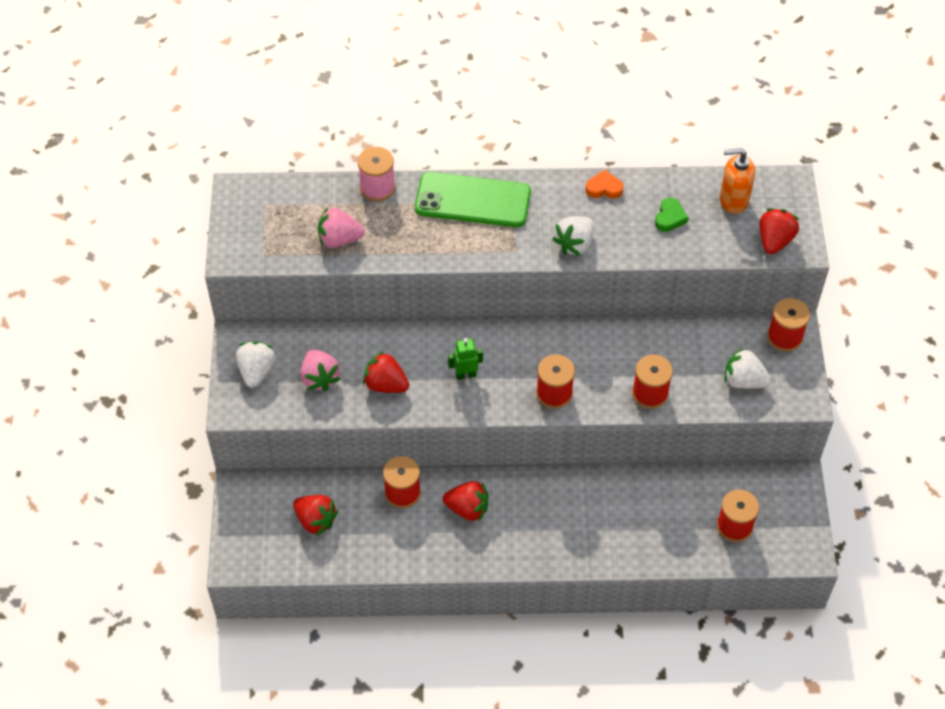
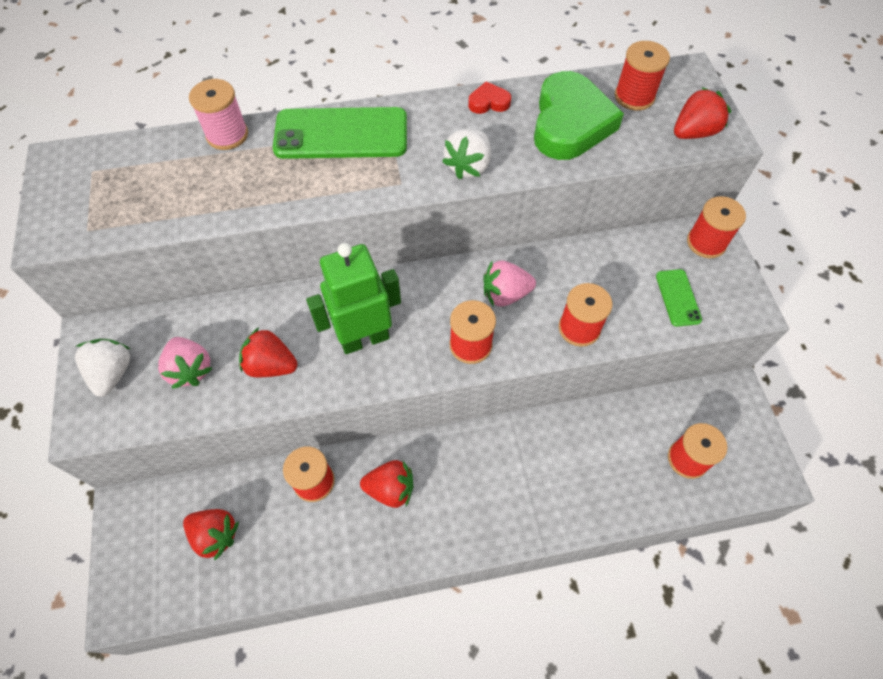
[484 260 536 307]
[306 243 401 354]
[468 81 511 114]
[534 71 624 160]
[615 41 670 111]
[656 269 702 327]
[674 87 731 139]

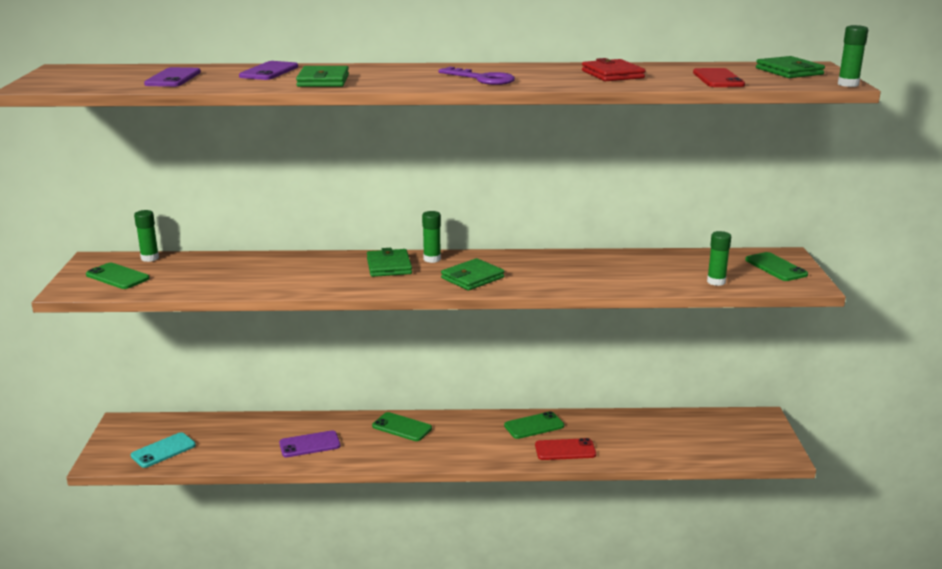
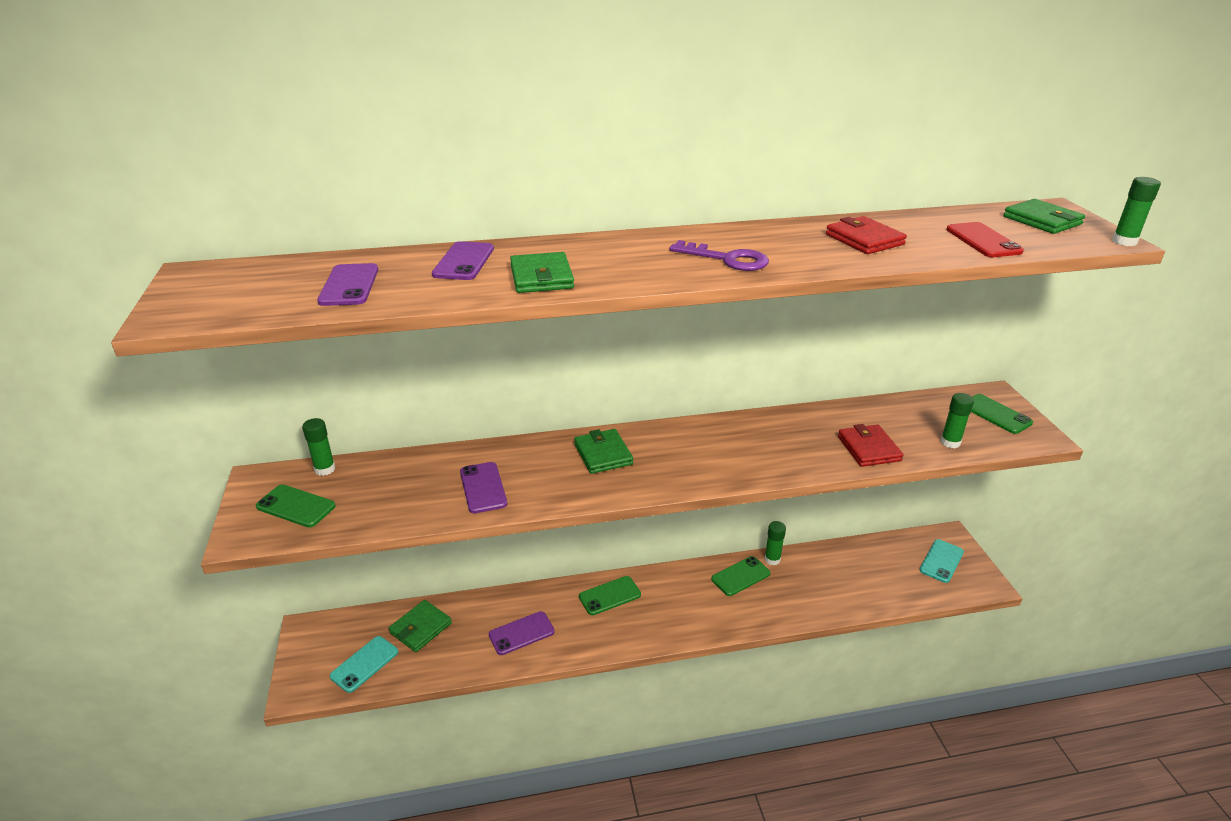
[579 576 641 615]
[764 521 786 565]
[389 600 452 652]
[535 438 596 460] (first image)
[460 462 507 513]
[838 424 903 467]
[920 539 964 583]

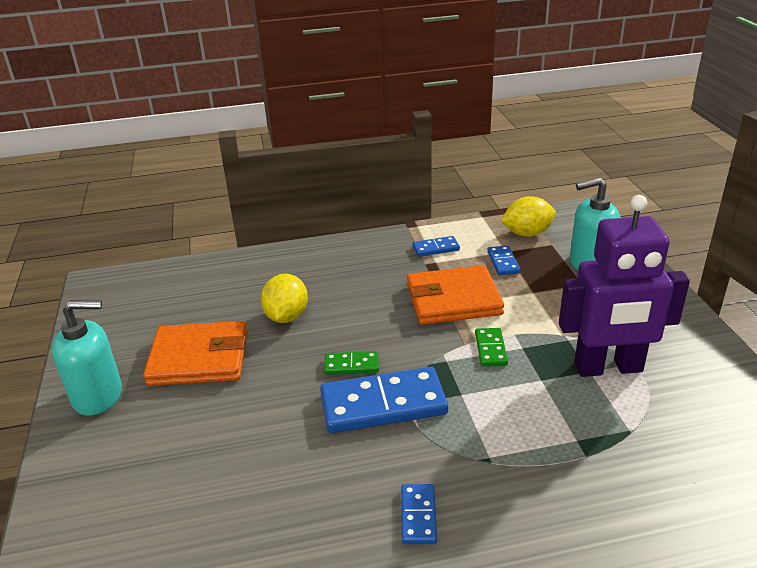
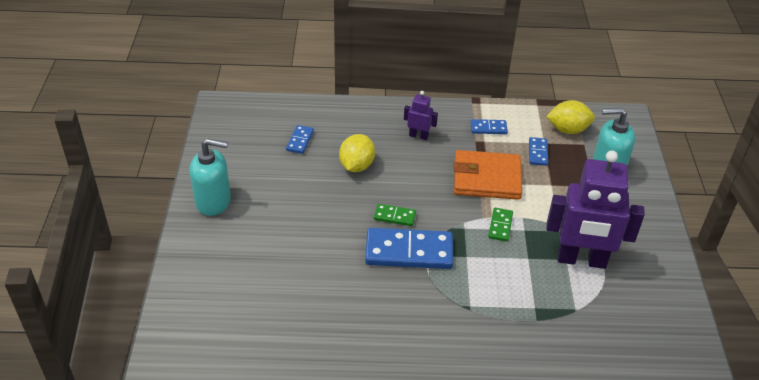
[143 321 247 386] (first image)
[286 125 314 154]
[404 91 438 140]

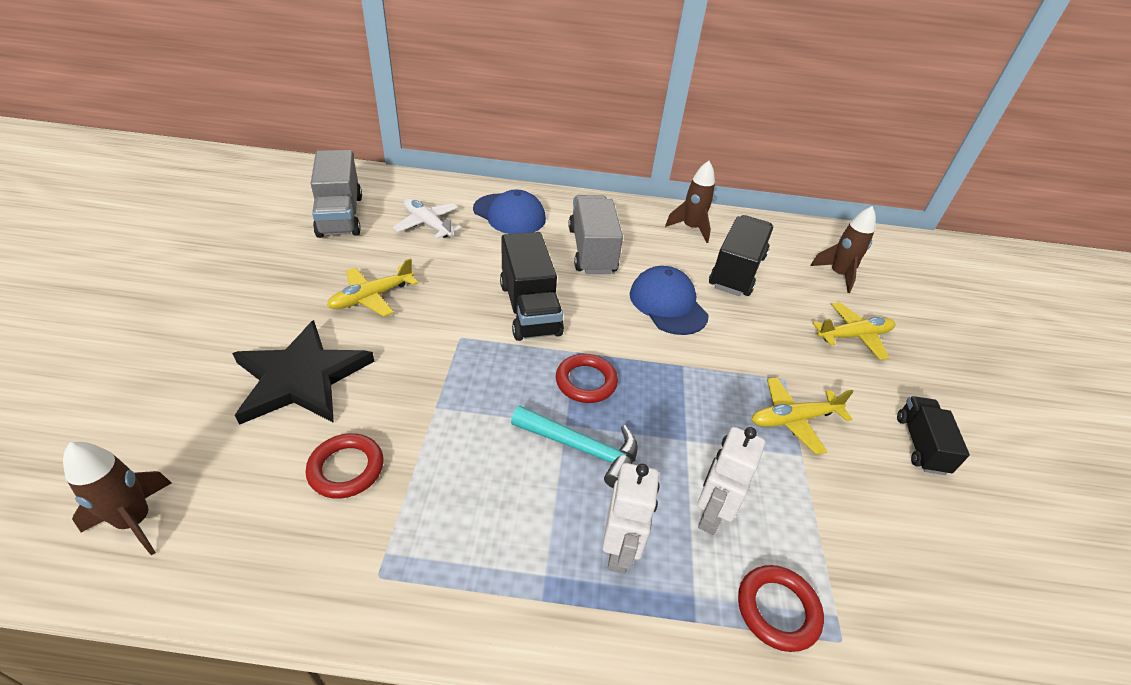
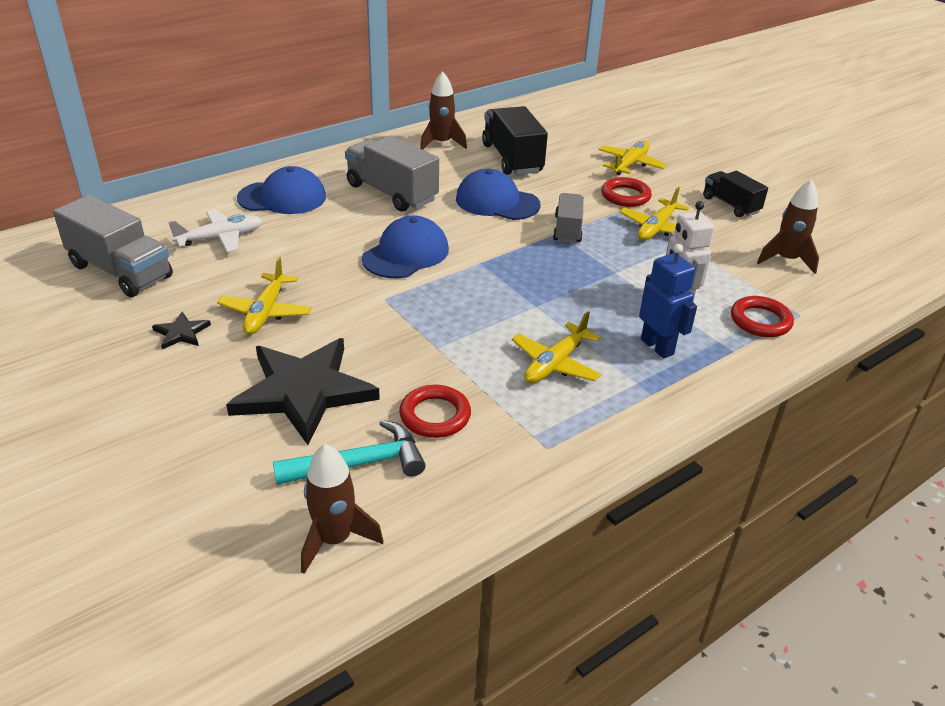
[168 209 263 252]
[362 215 449 278]
[273 420 426 485]
[601 177 652 207]
[639 244 697 358]
[757 179 819 274]
[152 312 211 349]
[512 311 601 383]
[553 193 584 243]

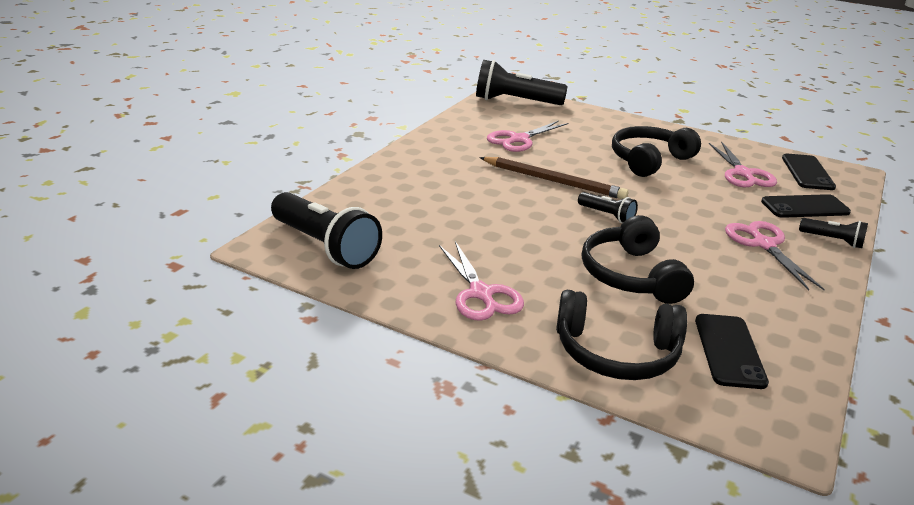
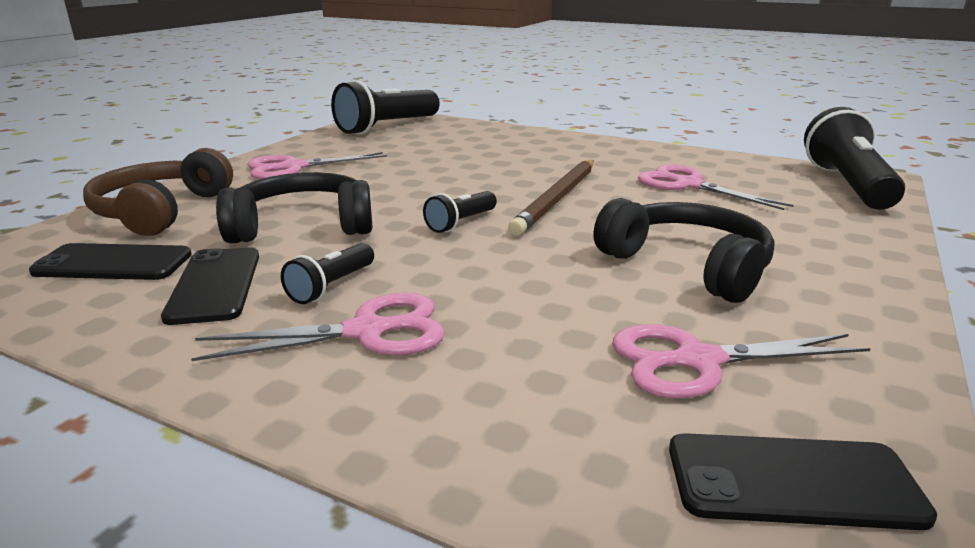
[83 148 233 236]
[161 247 259 325]
[281 243 374 304]

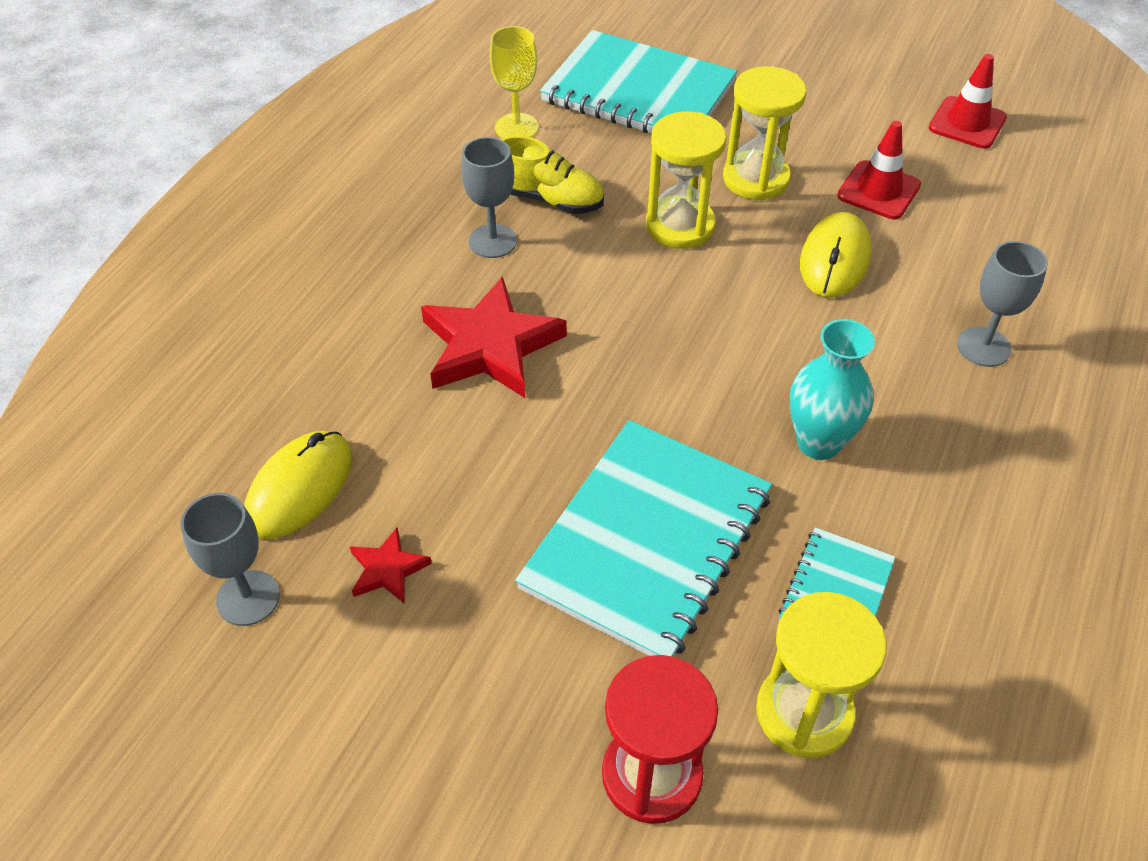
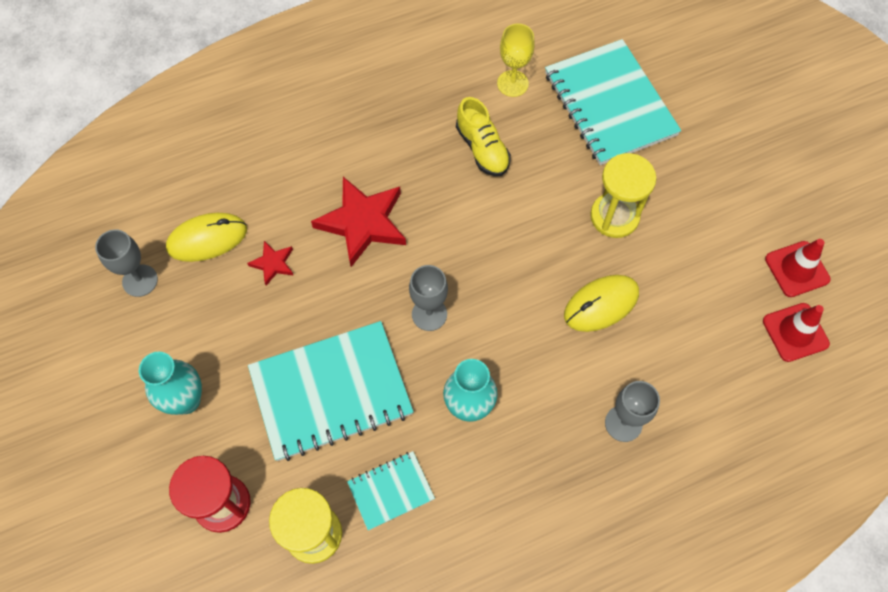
[247 241 294 286]
[409 265 448 331]
[646 111 726 249] (first image)
[763 303 830 362]
[139 352 202 415]

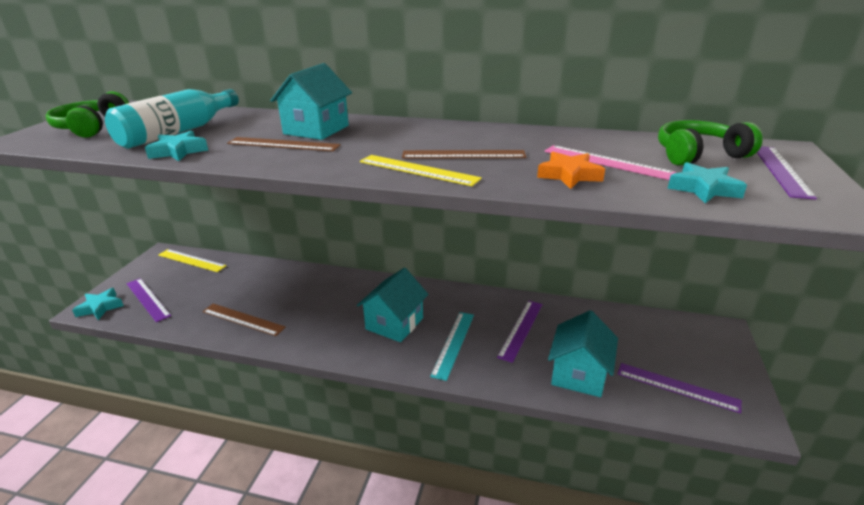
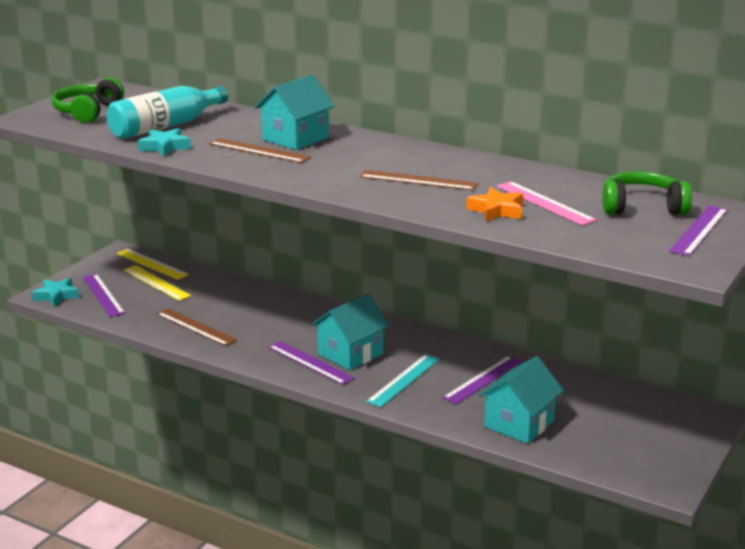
[124 265 191 301]
[268 341 355 385]
[667 162 747 203] (first image)

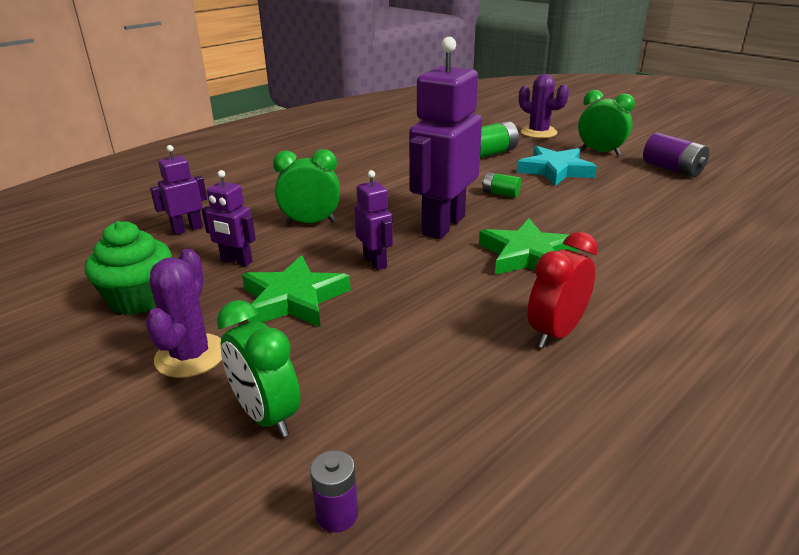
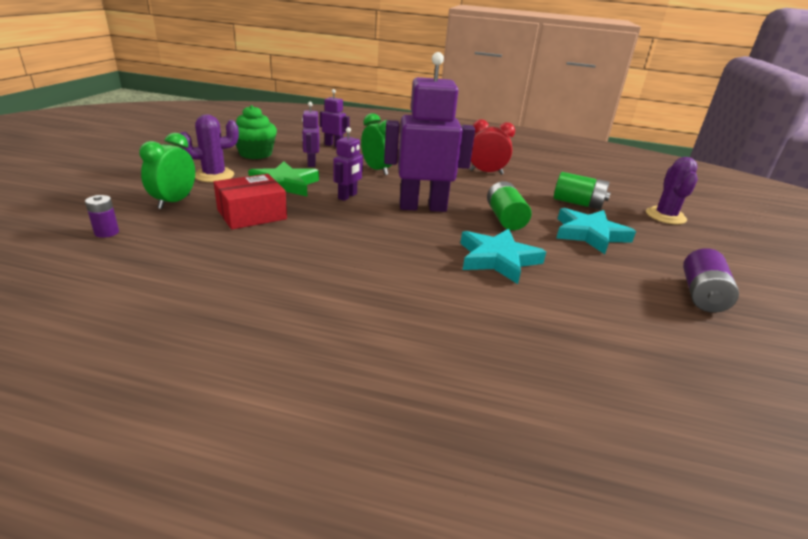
[479 219 577 275] (first image)
[487 181 532 230]
[470 119 515 175]
[578 90 635 155] (first image)
[214 174 287 230]
[460 229 546 284]

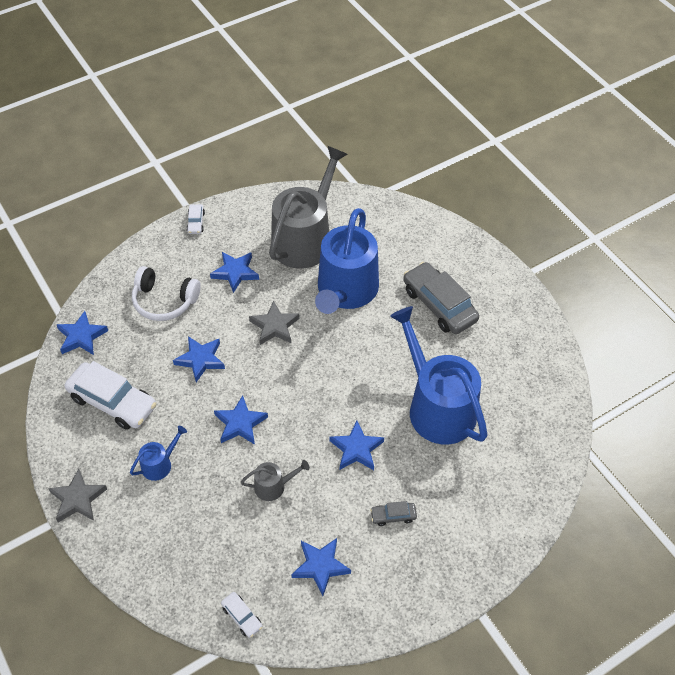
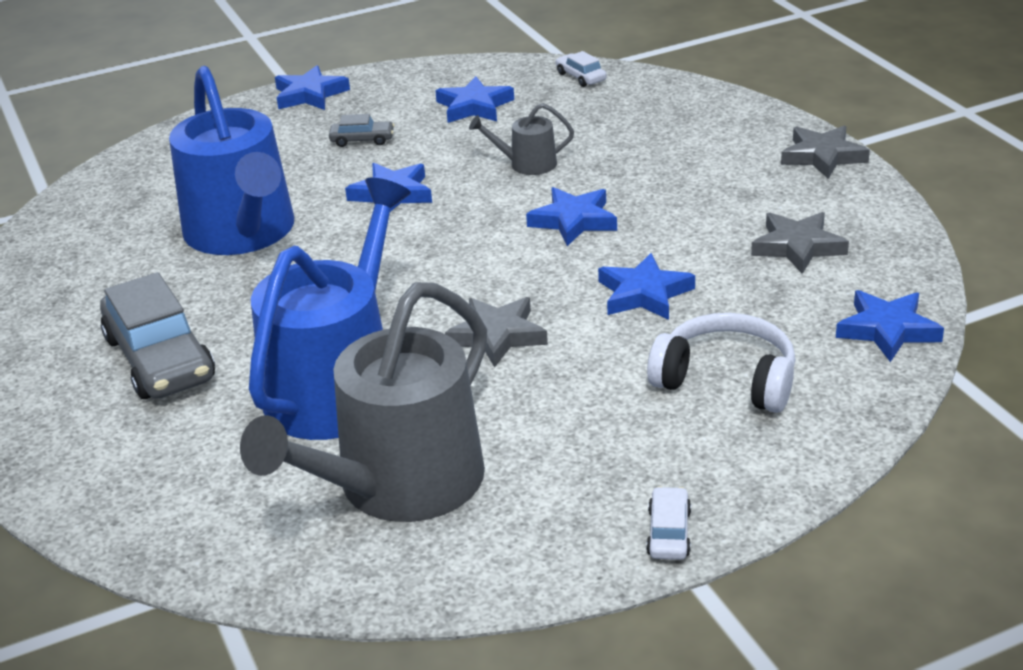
[751 212 849 274]
[130 426 187 481] (first image)
[275 65 350 110]

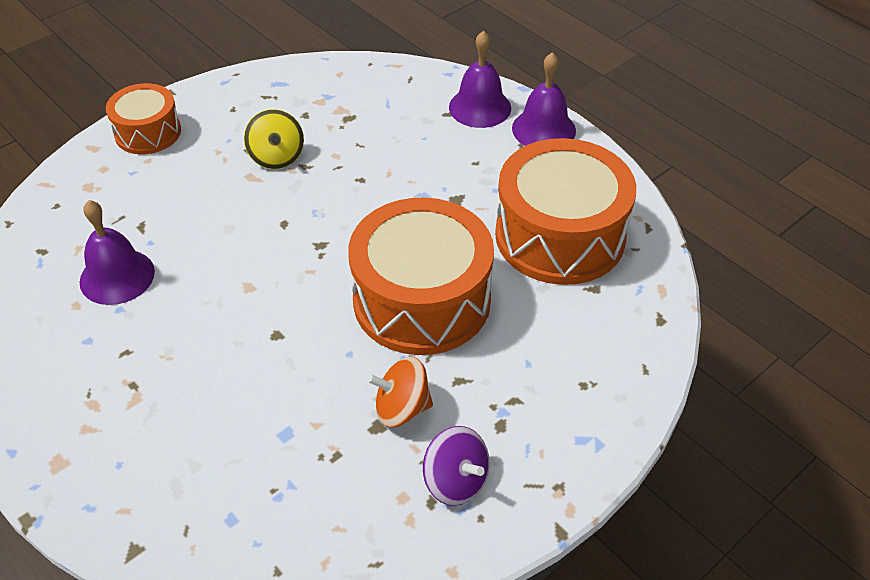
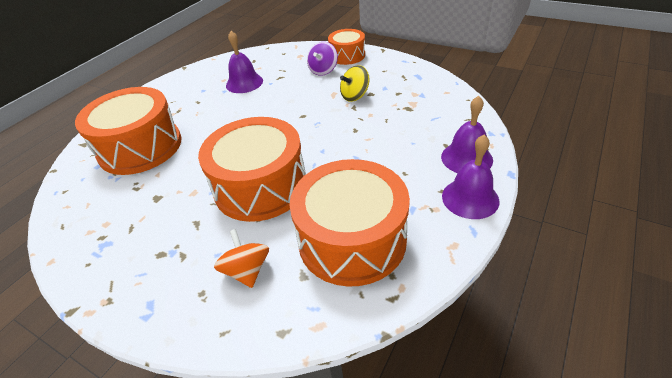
[214 229 269 288]
[307 42 338 76]
[75 87 182 175]

